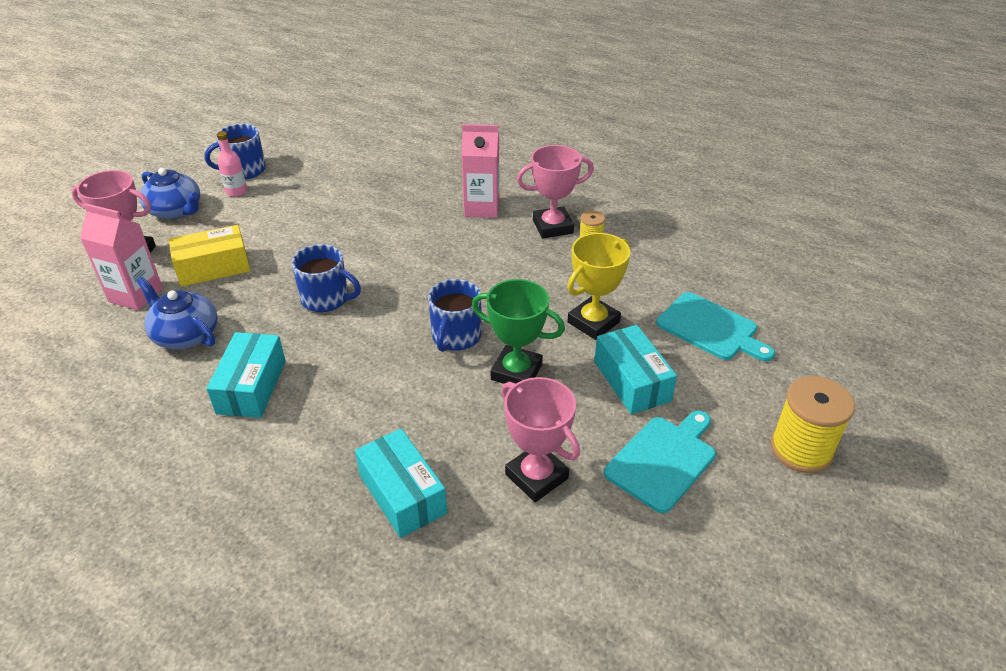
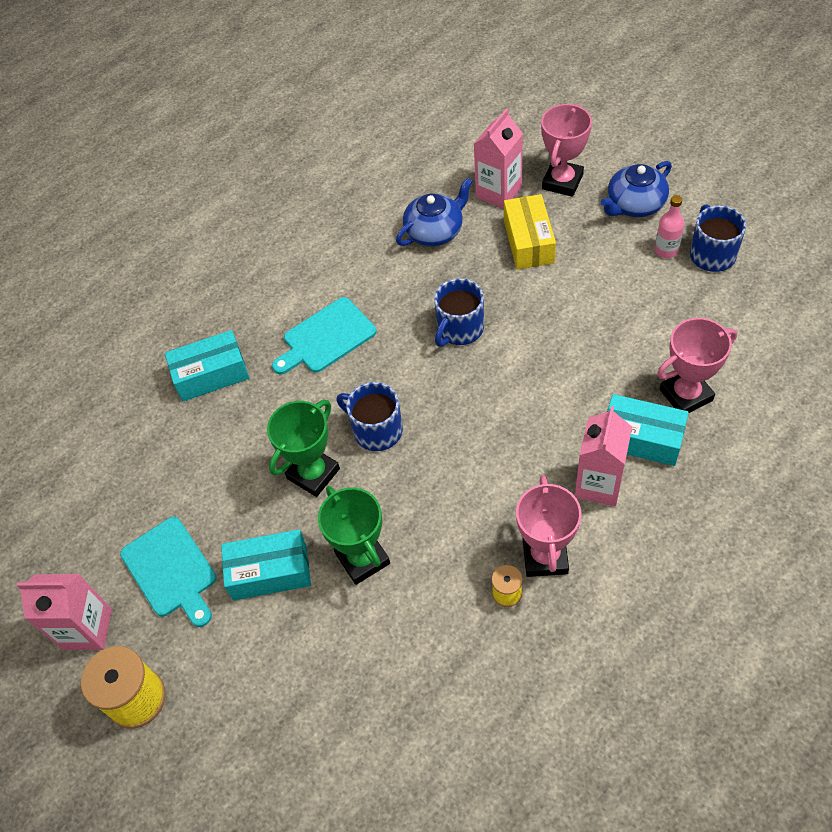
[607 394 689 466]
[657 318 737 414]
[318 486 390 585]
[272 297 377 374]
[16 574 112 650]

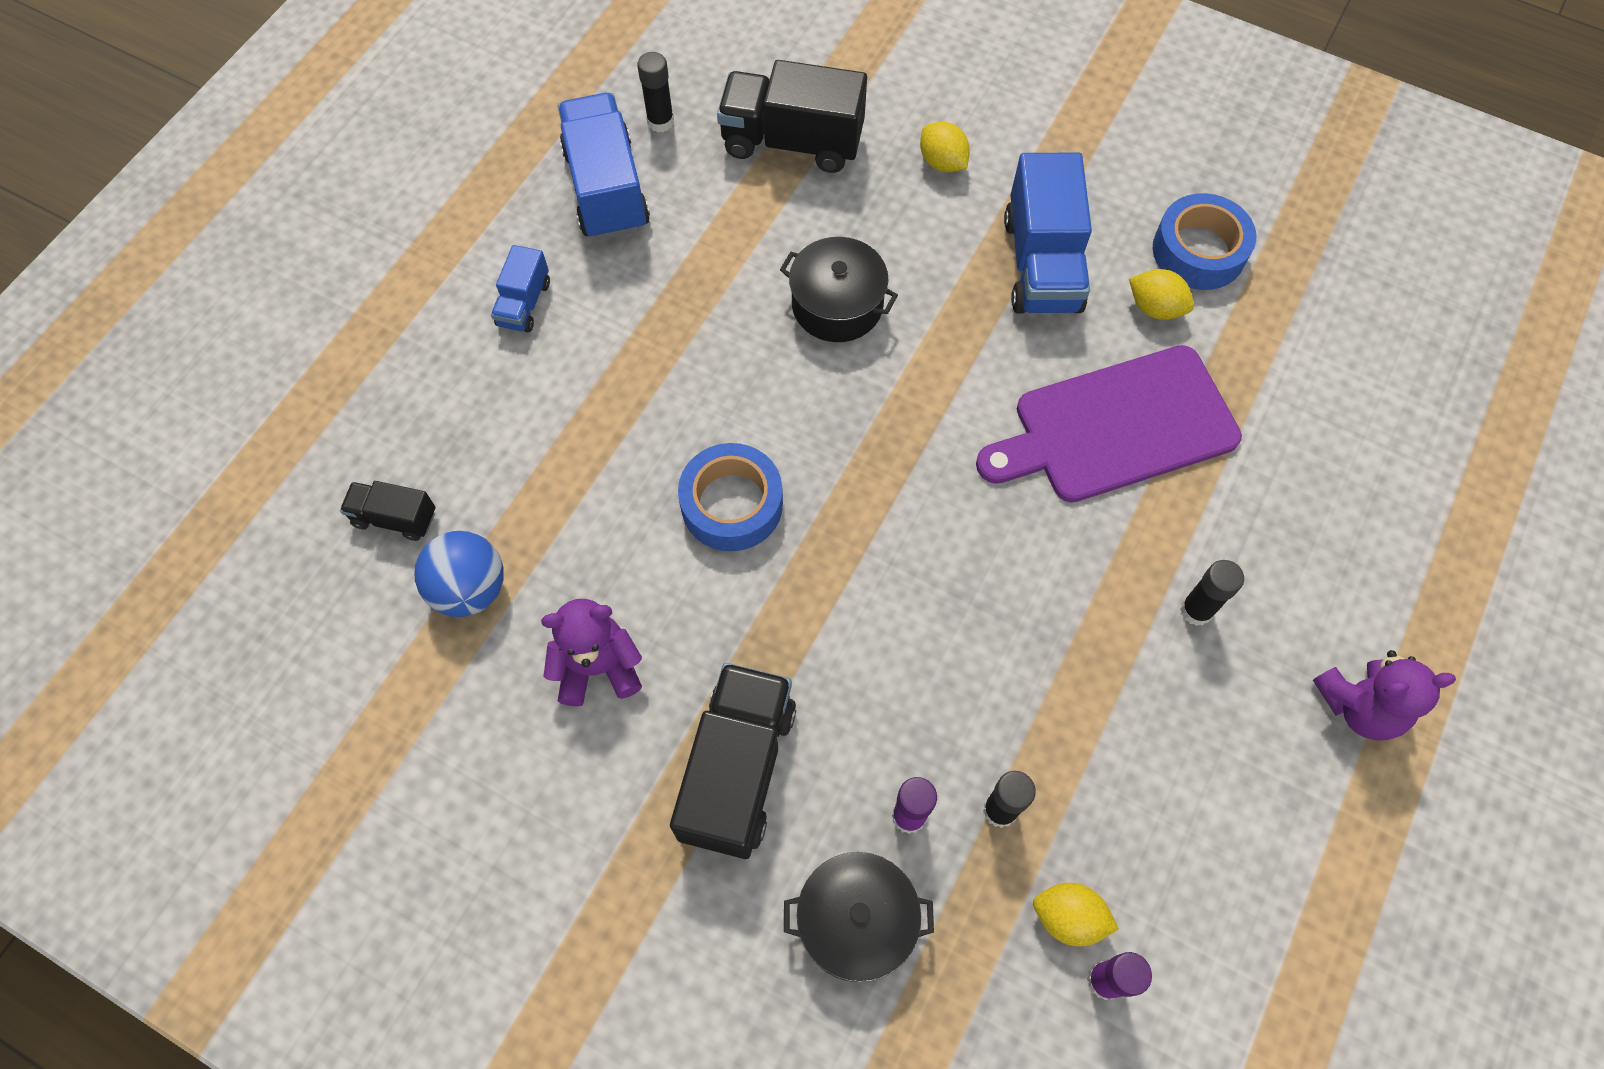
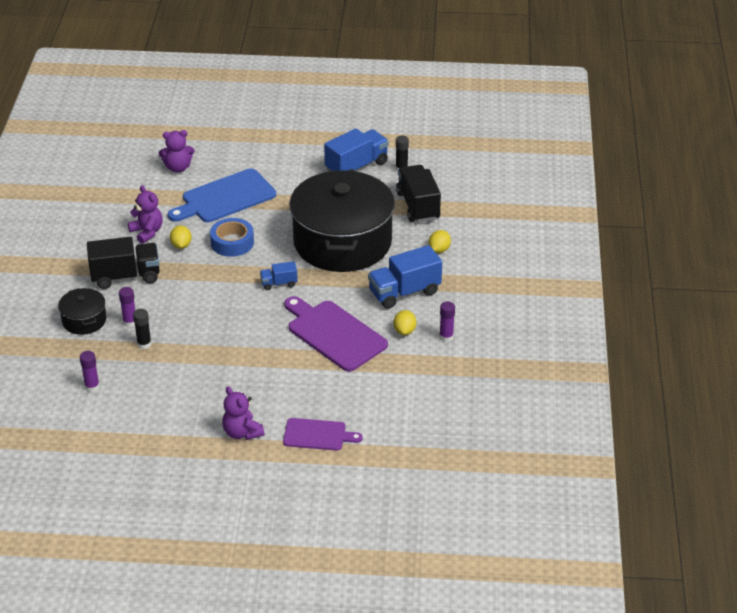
[159 130 195 173]
[415 531 504 617] (first image)
[260 261 298 290]
[289 170 395 272]
[170 225 192 249]
[439 301 455 342]
[1180 560 1244 626] (first image)
[168 169 276 222]
[283 418 363 451]

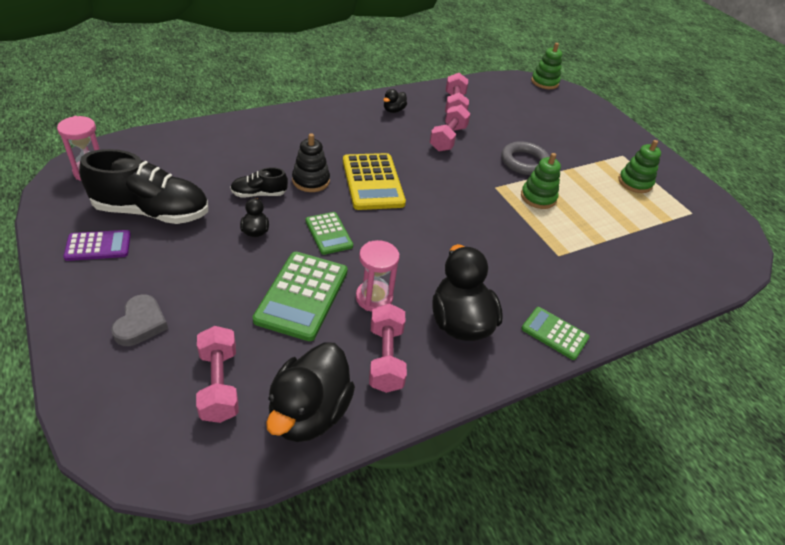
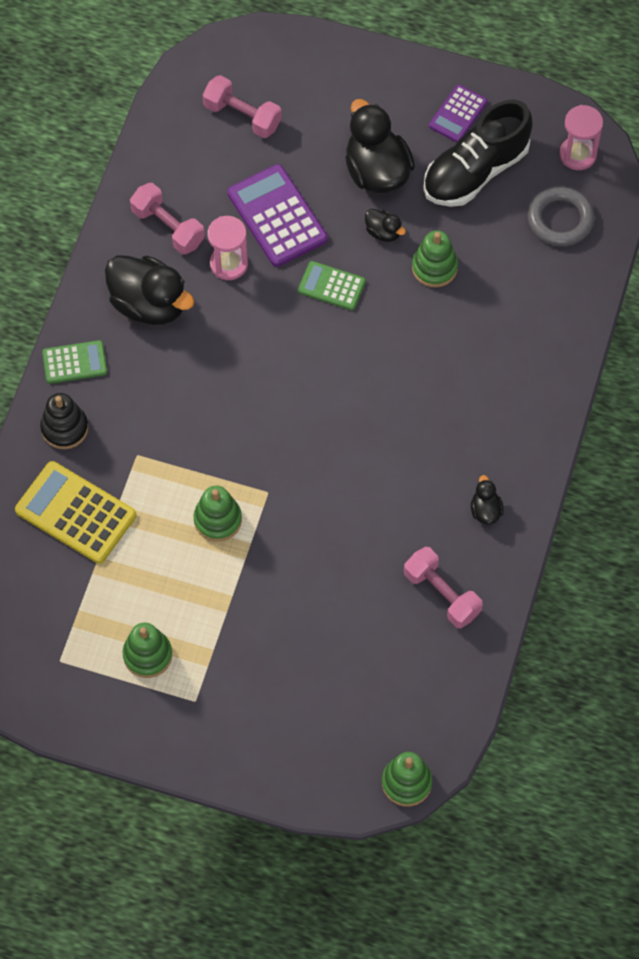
[111 294 168 346] (first image)
[412 230 458 287]
[228 164 328 267]
[345 99 415 193]
[40 393 88 449]
[15 461 136 564]
[430 105 470 152] (first image)
[528 187 595 246]

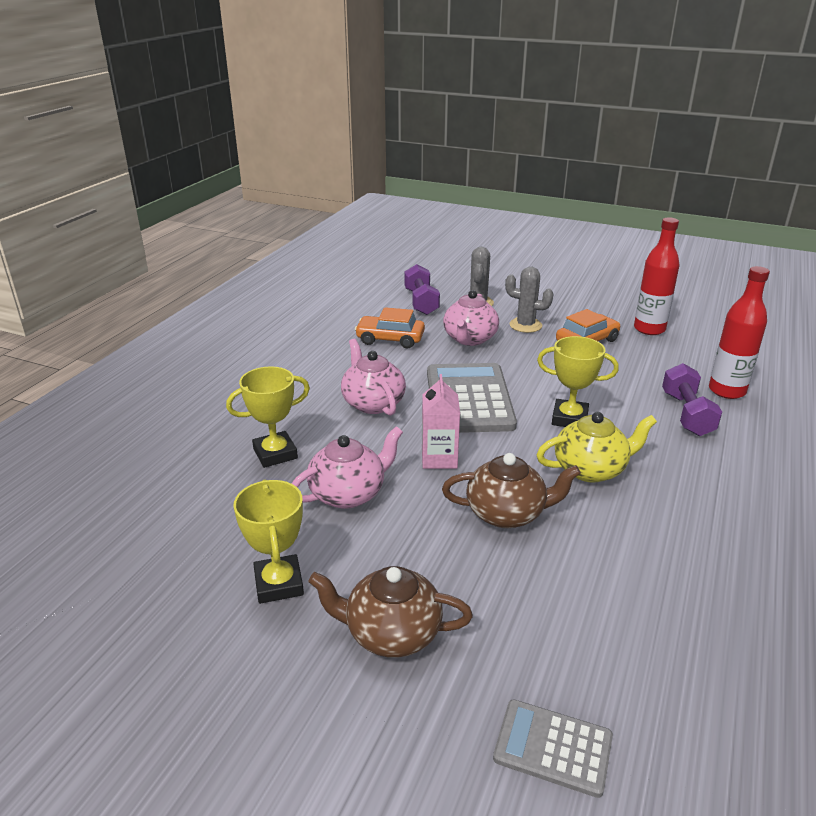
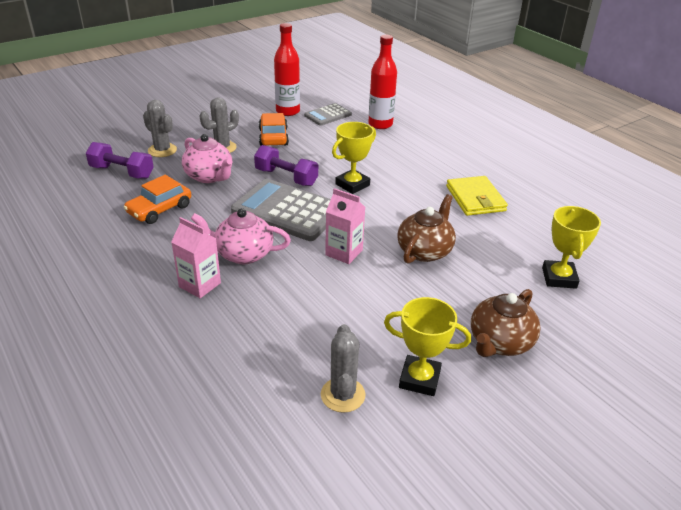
[542 206 601 289]
[291 426 403 509] (first image)
[304 103 352 126]
[536 412 657 483] (first image)
[254 145 318 186]
[171 217 221 298]
[321 324 366 413]
[446 176 508 216]

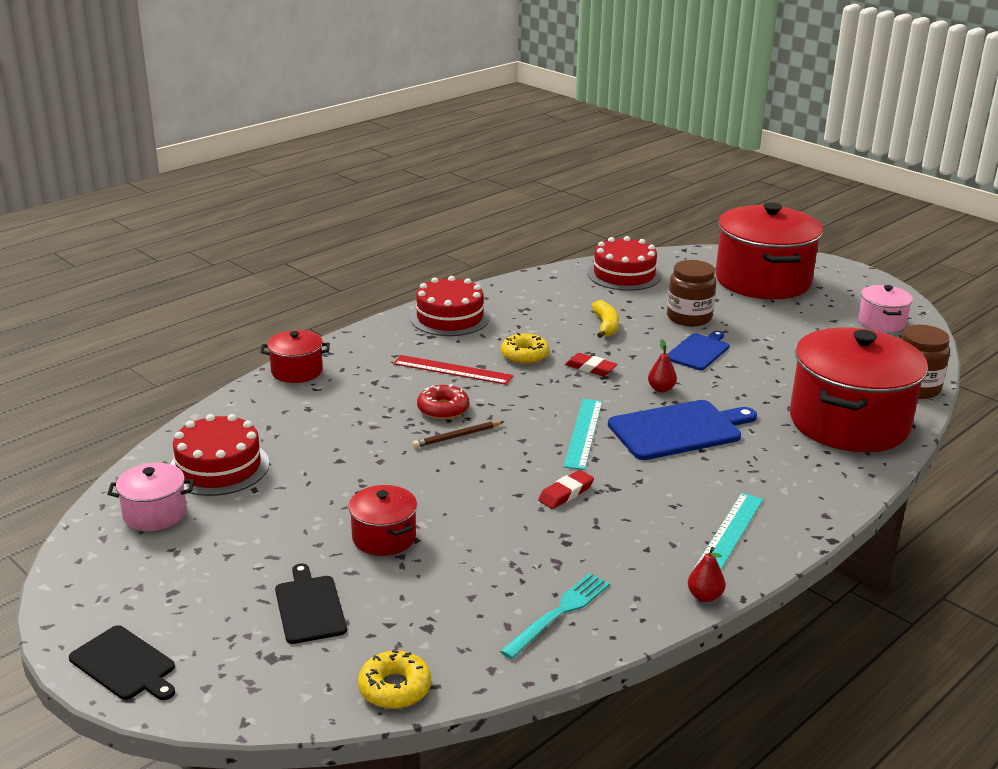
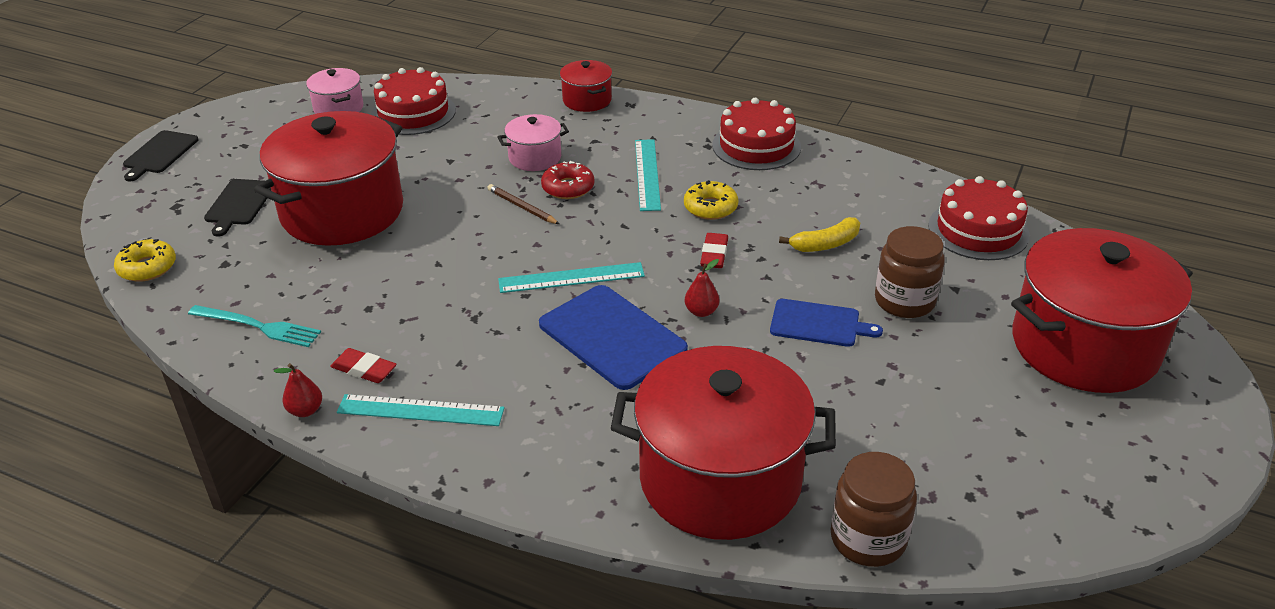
[204 179 271 237]
[254 111 403 246]
[635 139 661 211]
[330 348 397 383]
[498 114 569 171]

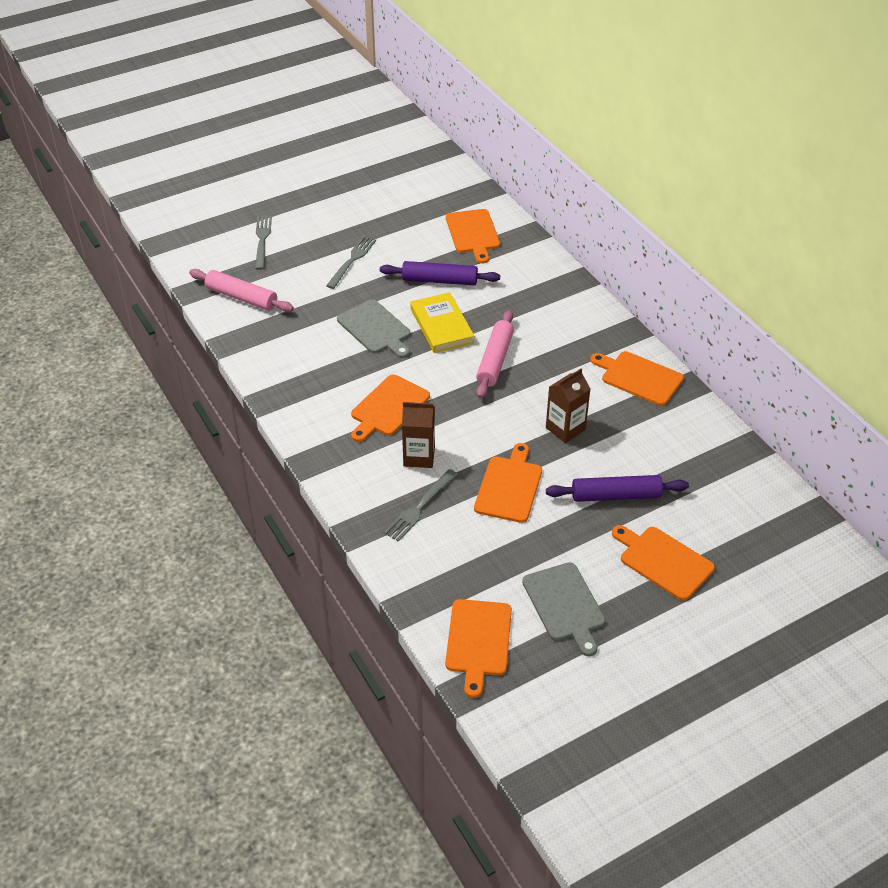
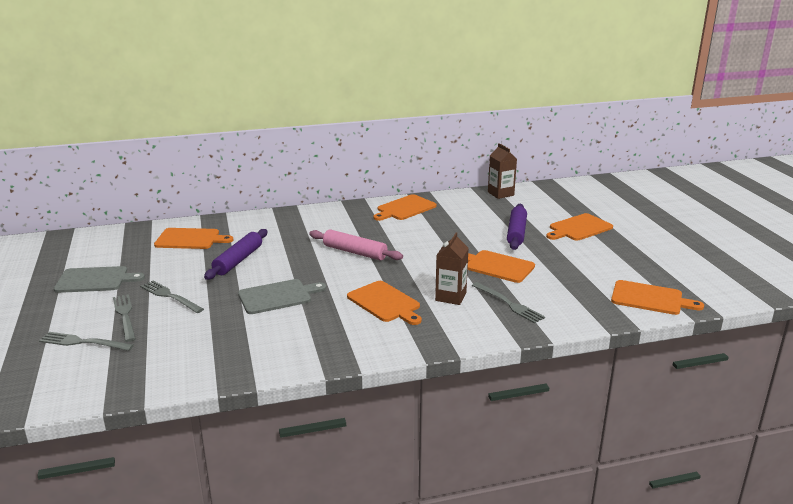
[189 269 294 312] (first image)
[410 292 474 353] (first image)
[54 266 145 293]
[488 143 517 199]
[113 294 136 342]

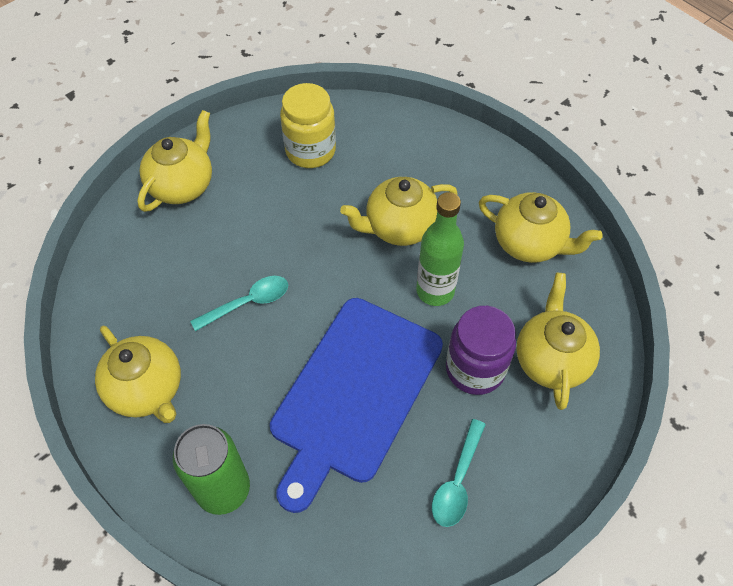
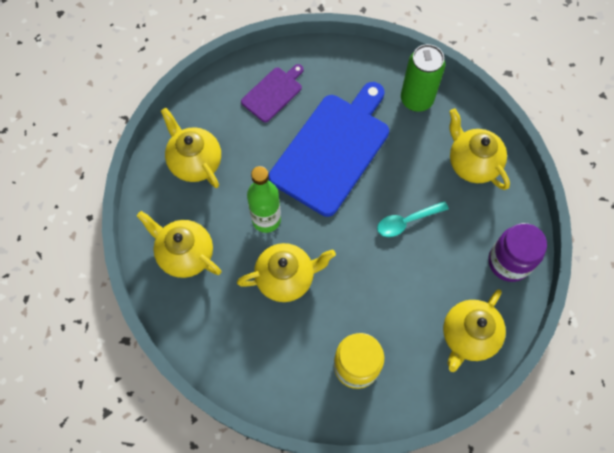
[241 64 304 123]
[488 223 547 282]
[161 108 221 188]

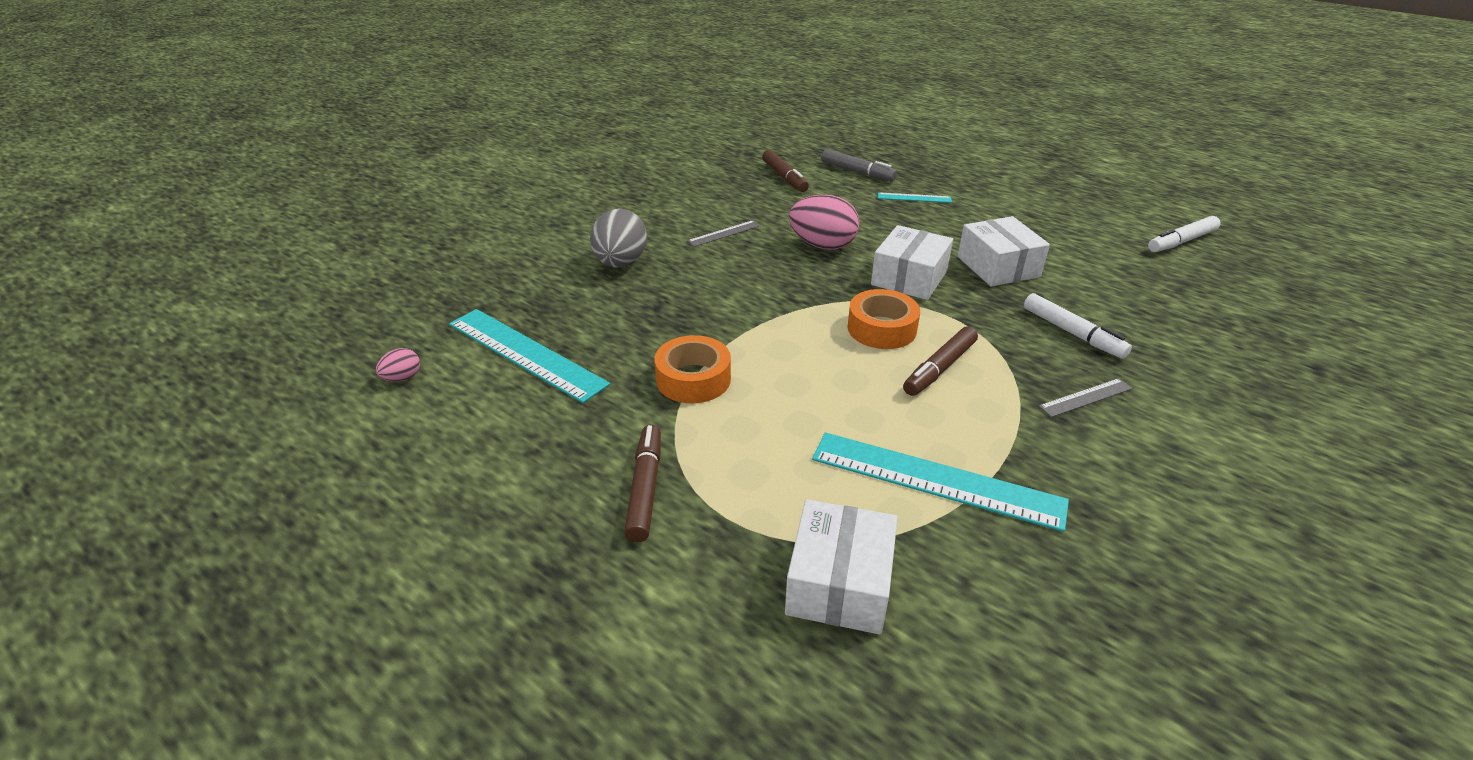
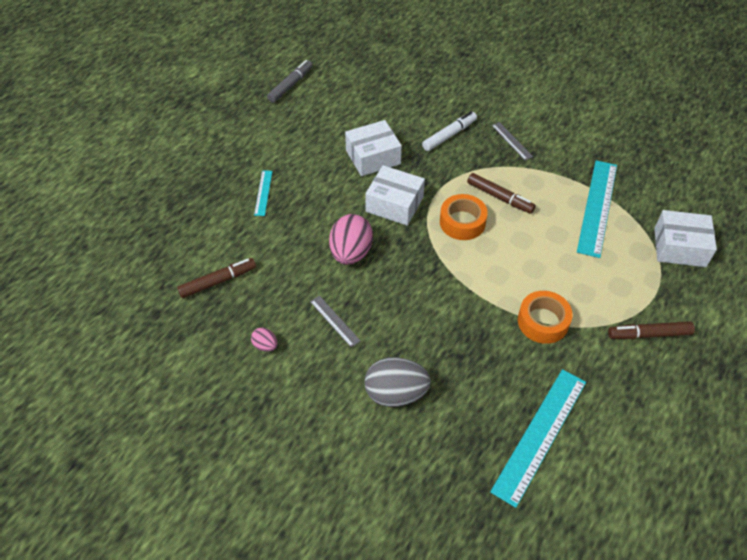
[251 328 277 352]
[267 60 313 103]
[1148 216 1221 252] (first image)

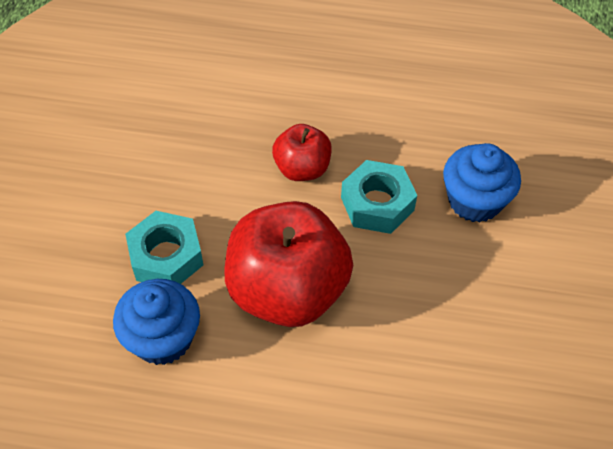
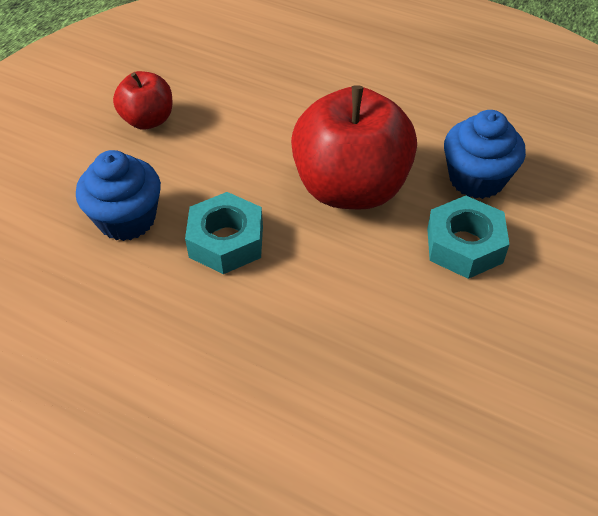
[113 71 172 129]

